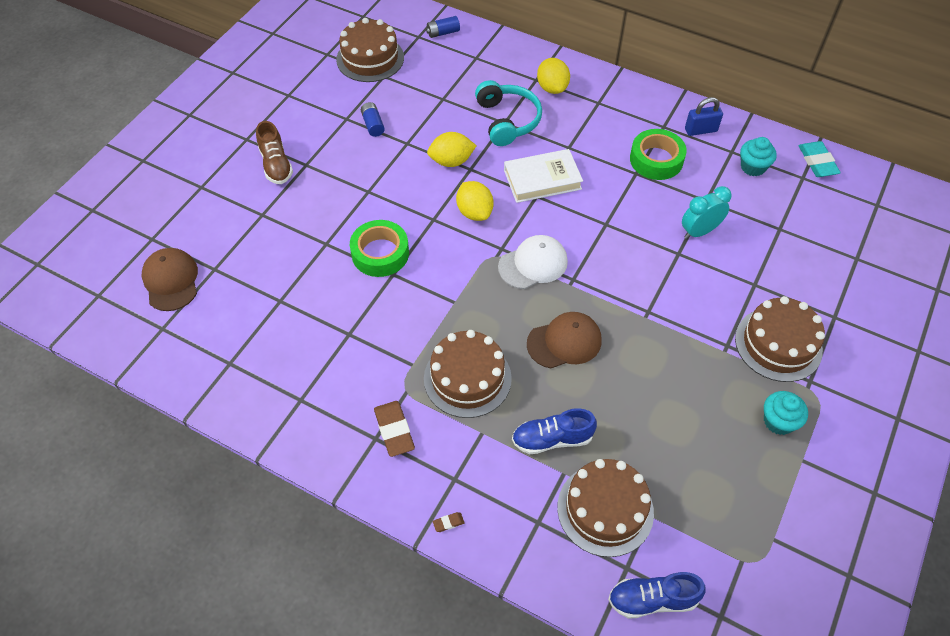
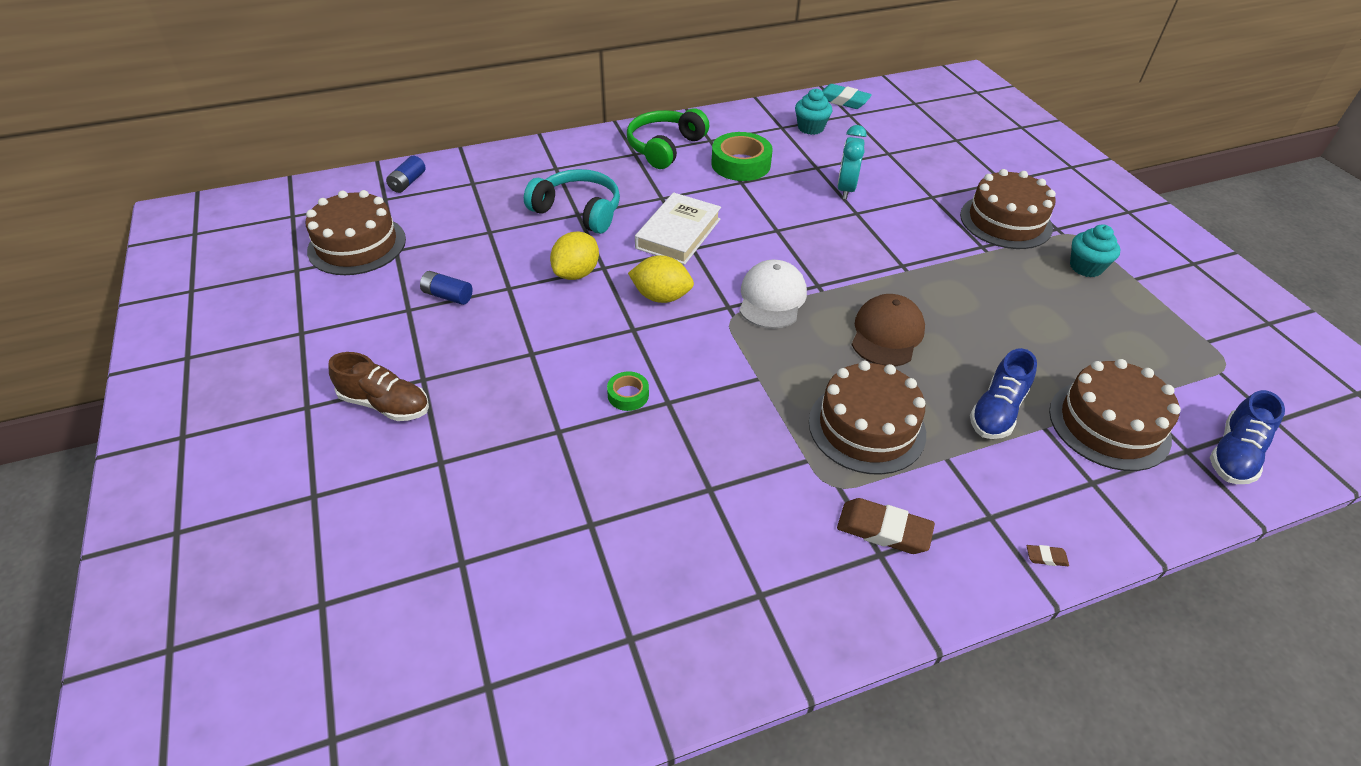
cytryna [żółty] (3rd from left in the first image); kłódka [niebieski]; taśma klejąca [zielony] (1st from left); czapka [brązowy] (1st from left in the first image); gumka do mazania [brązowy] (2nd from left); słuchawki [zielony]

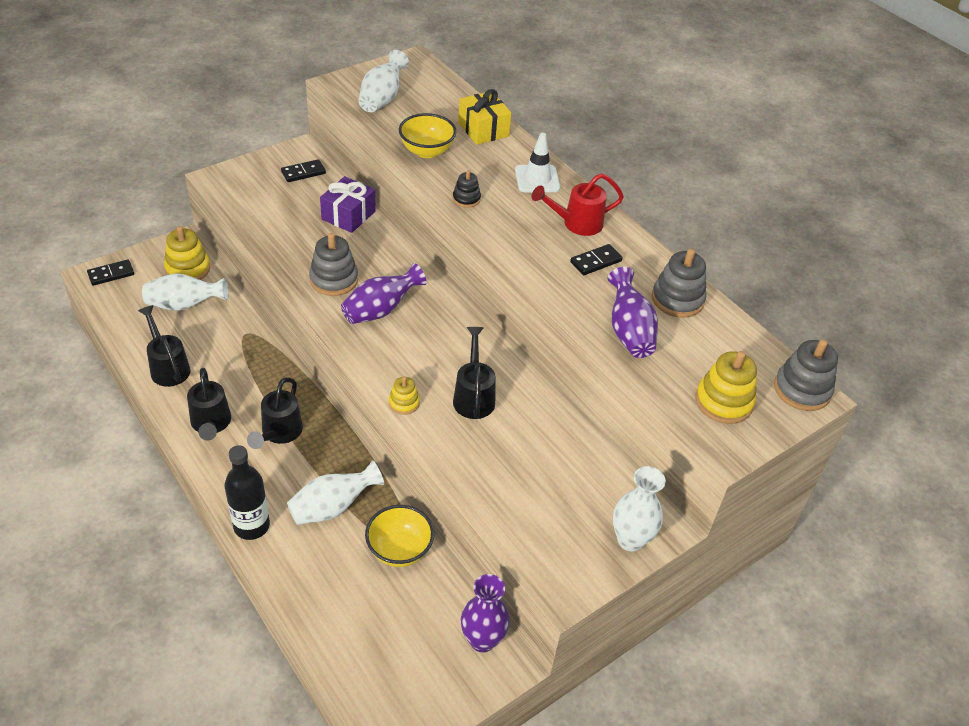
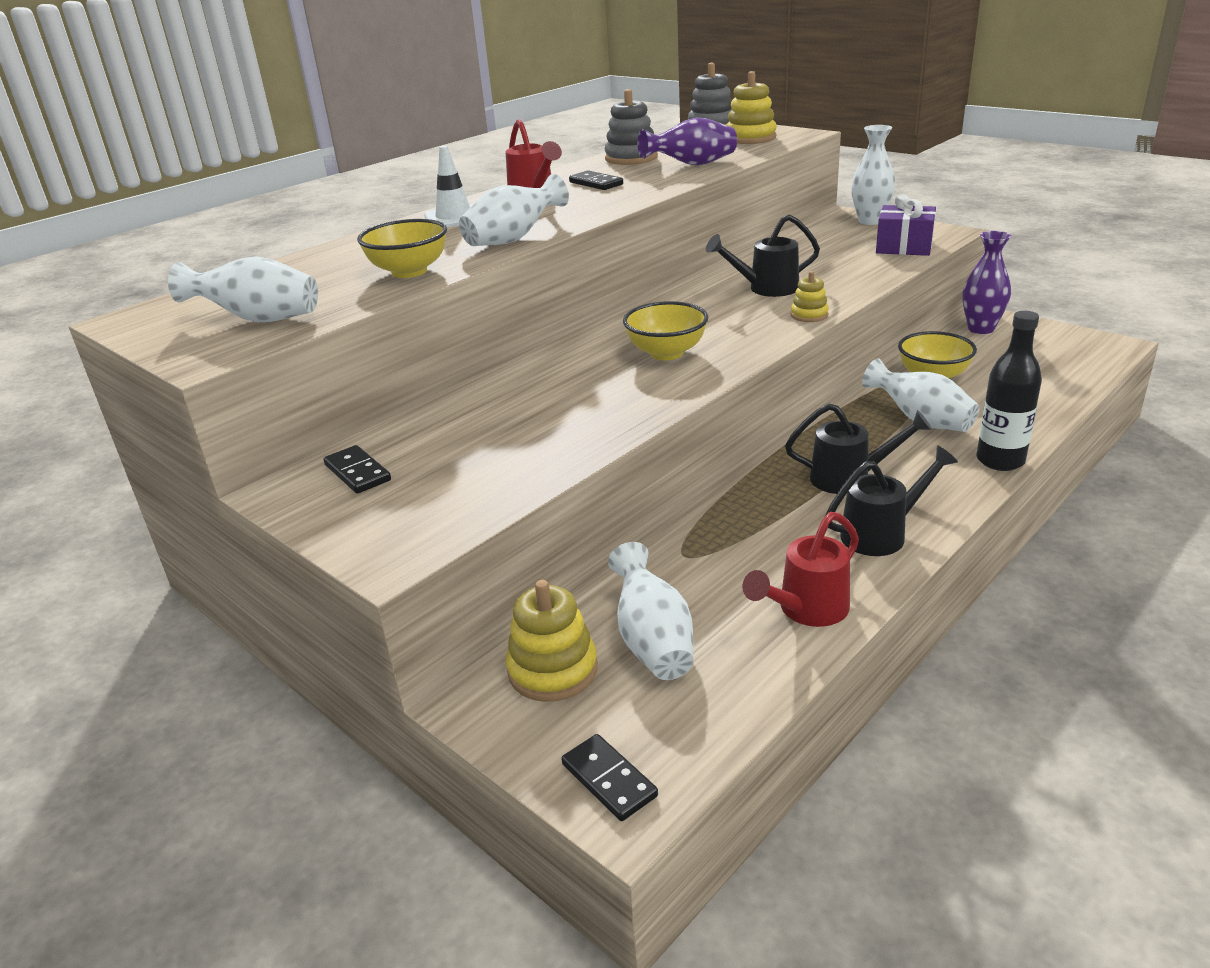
prezent [żółty]; wazon [biały] (2nd from left); prezent [fioletowy]; zabawka nakładanka [szary] (1st from left in the first image); miska [żółty] (2nd from left); konewka [czerwony] (2nd from left)

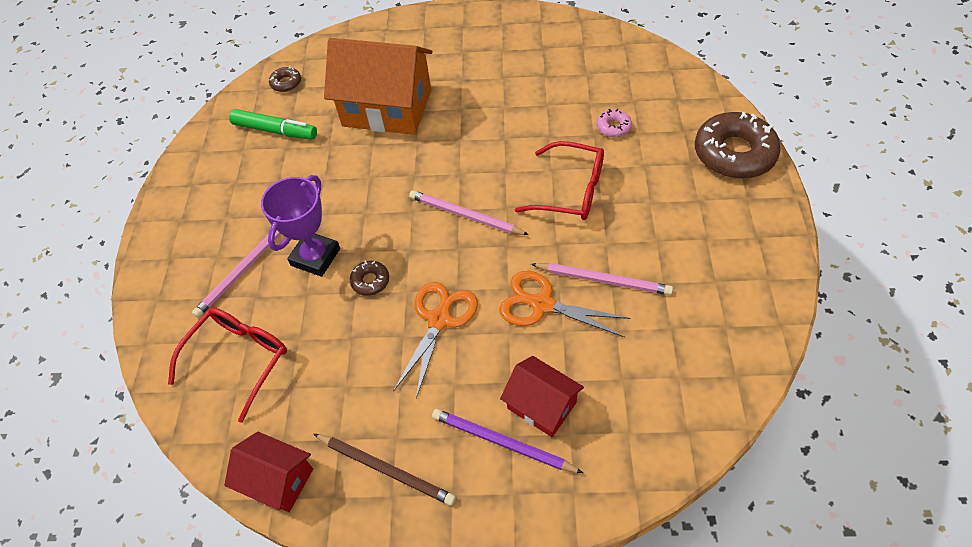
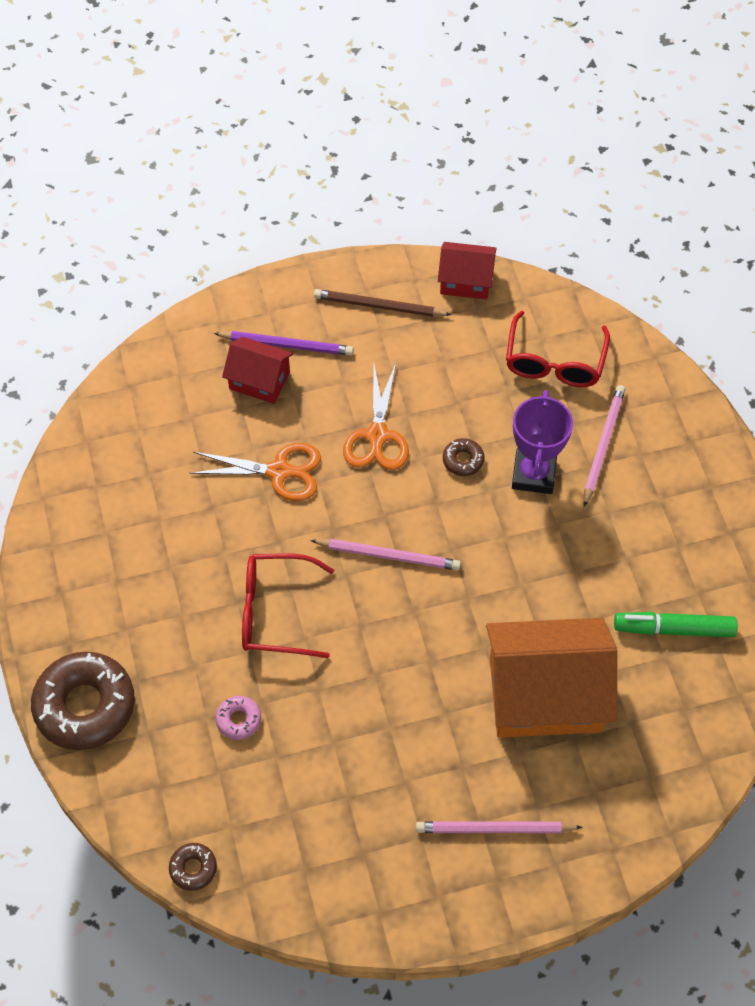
donut [brązowy] (2nd from left); ołówek [różowy] (2nd from left)

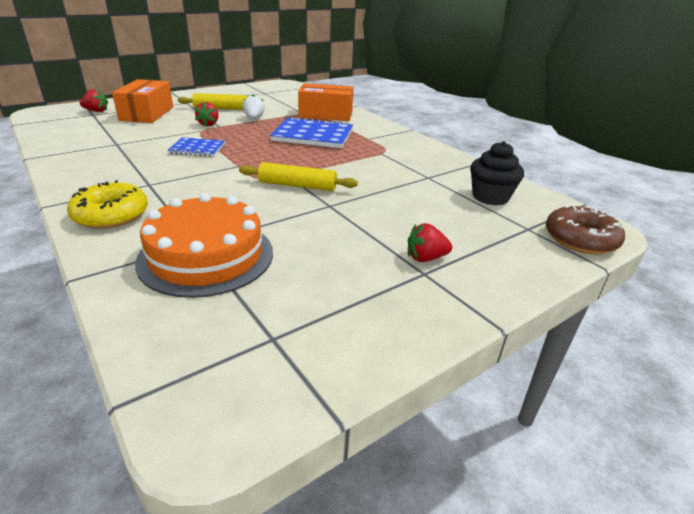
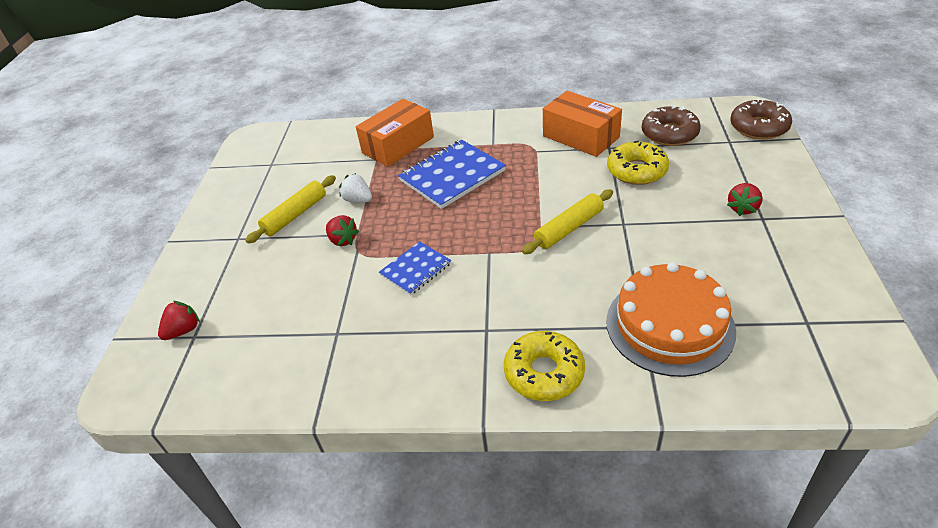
pudełko [pomarańczowy] (2nd from left); donut [brązowy] (1st from left); donut [żółty] (2nd from left)

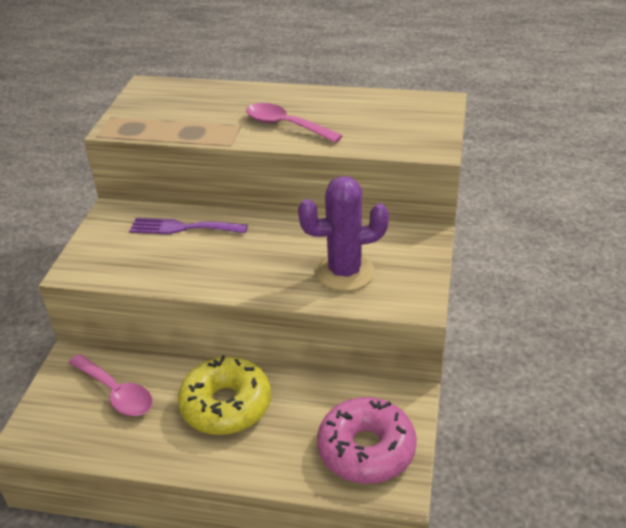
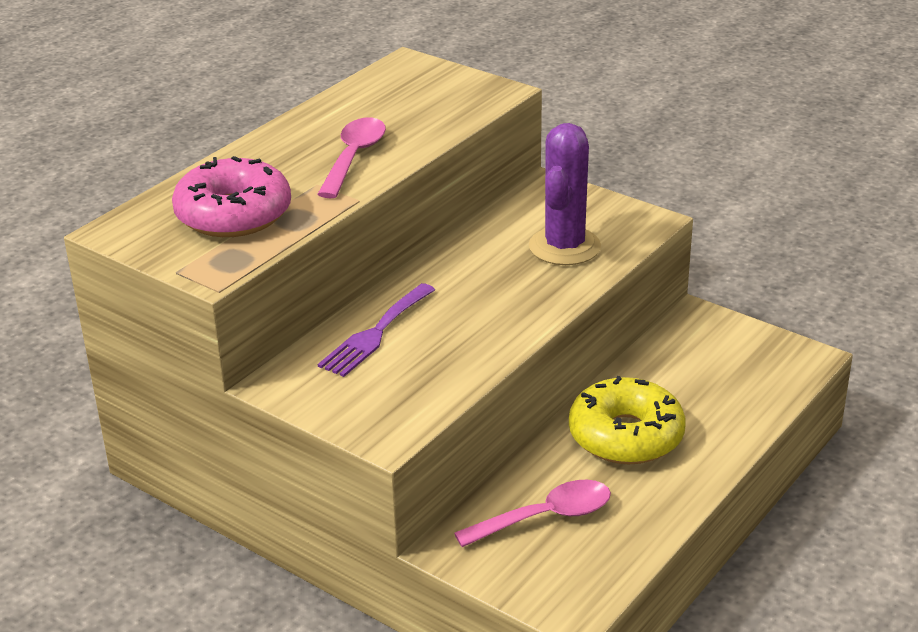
łyżka [różowy] (1st from left); donut [różowy]

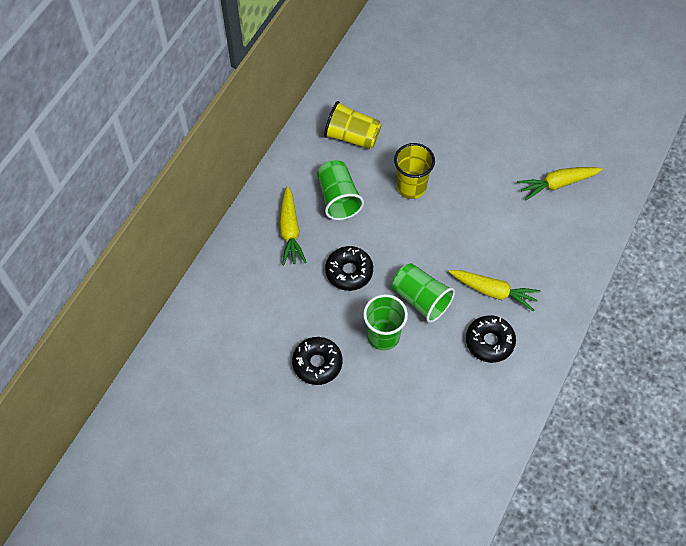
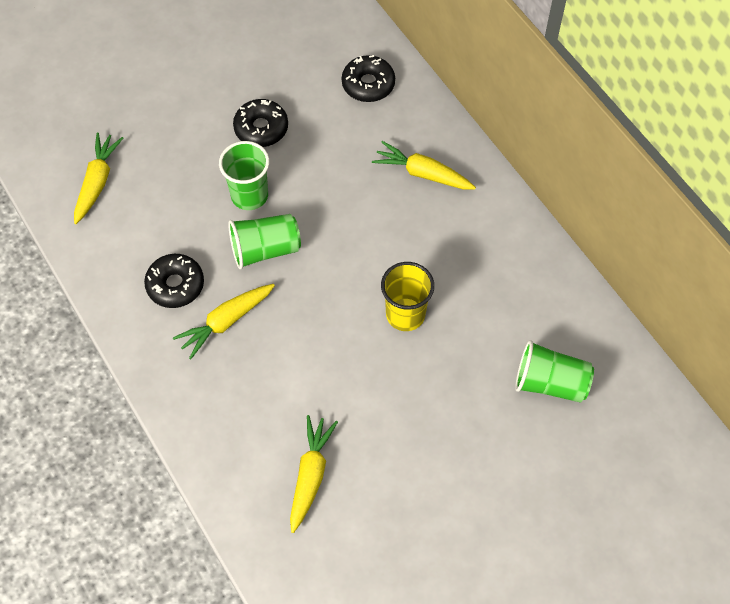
szklanka [żółty] (1st from left in the first image); szklanka [zielony] (3rd from left); donut [czarny] (3rd from left); marchewka [żółty] (1st from left)

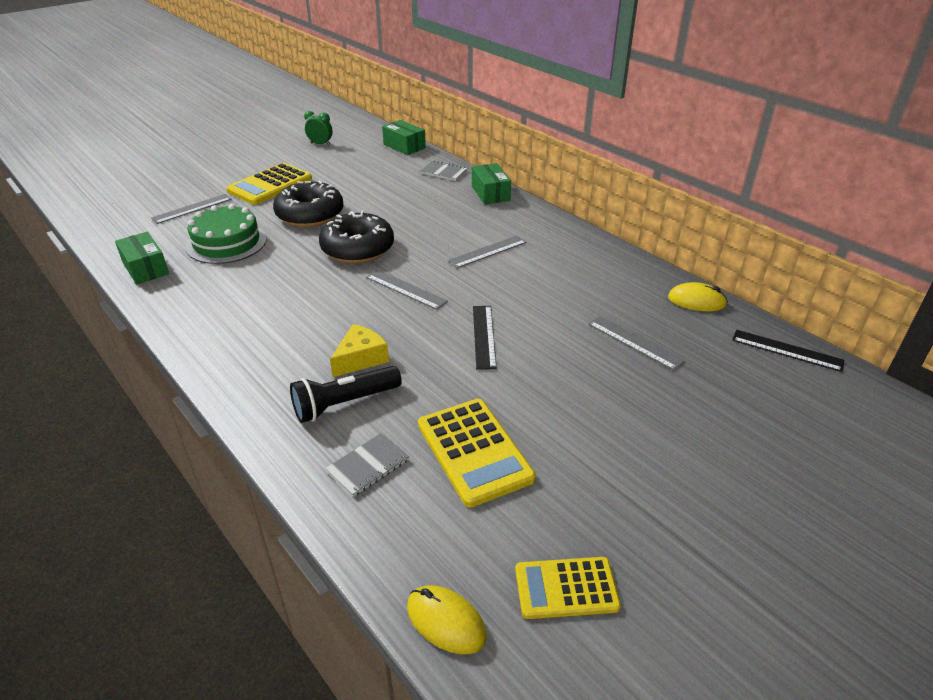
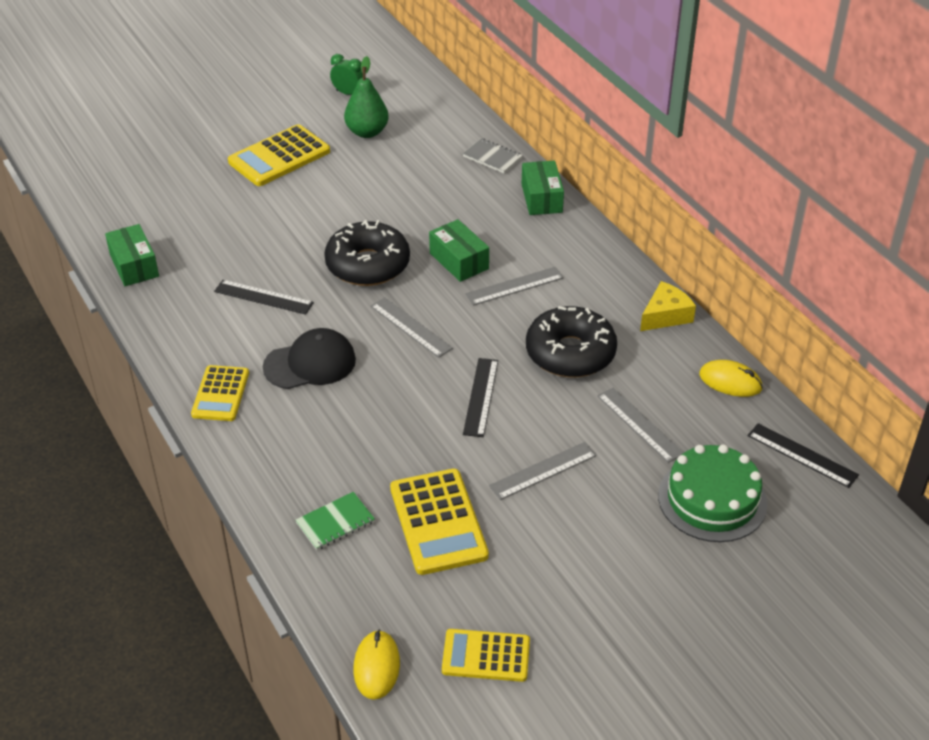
pudełko [zielony] (2nd from left); donut [czarny] (2nd from left); linijka [szary] (3rd from left); tort [zielony]; ser [żółty]; latarka [czarny]; zeszyt [zielony]; myszka [żółty] (1st from left); gruszka [zielony]; linijka [czarny] (1st from left); czapka [czarny]; kalkulator [żółty] (1st from left)

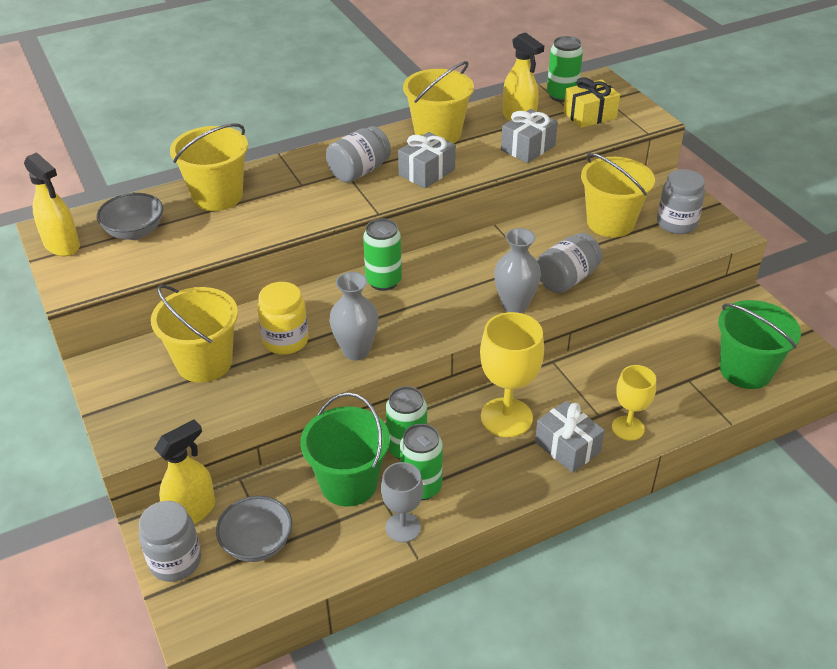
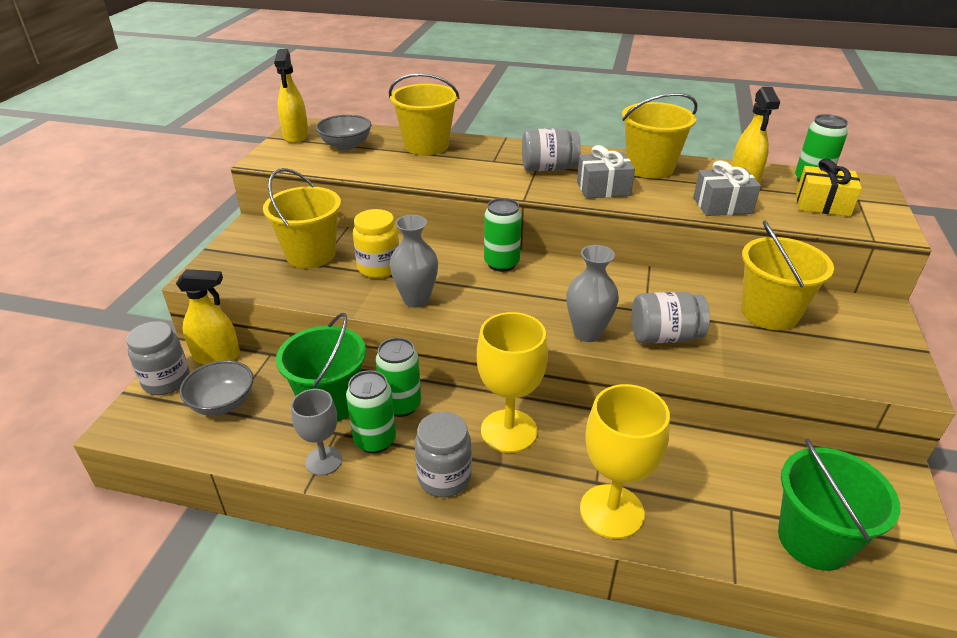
słoik [szary] (2nd from left); kielich [żółty] (2nd from left); prezent [szary] (3rd from left in the first image)

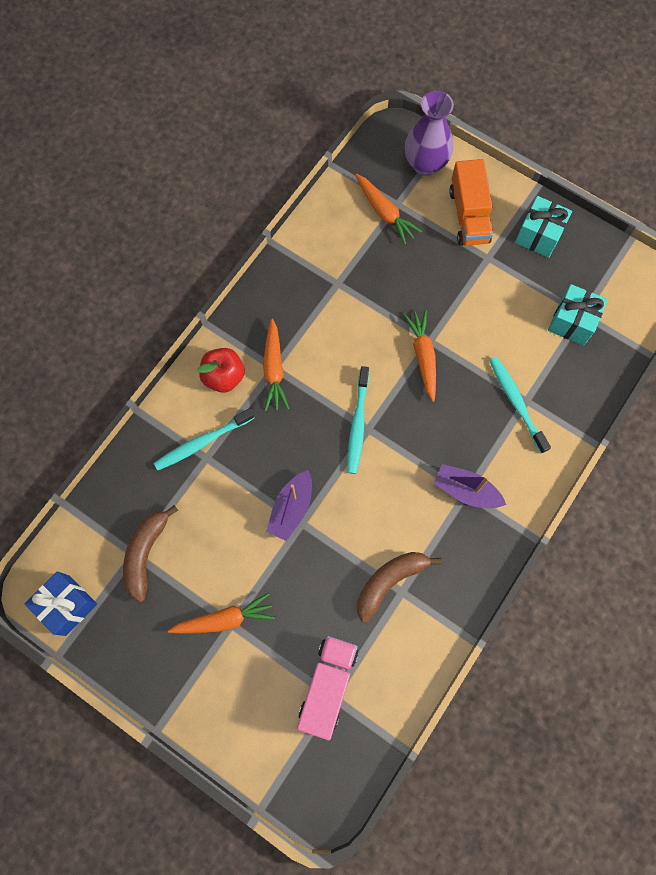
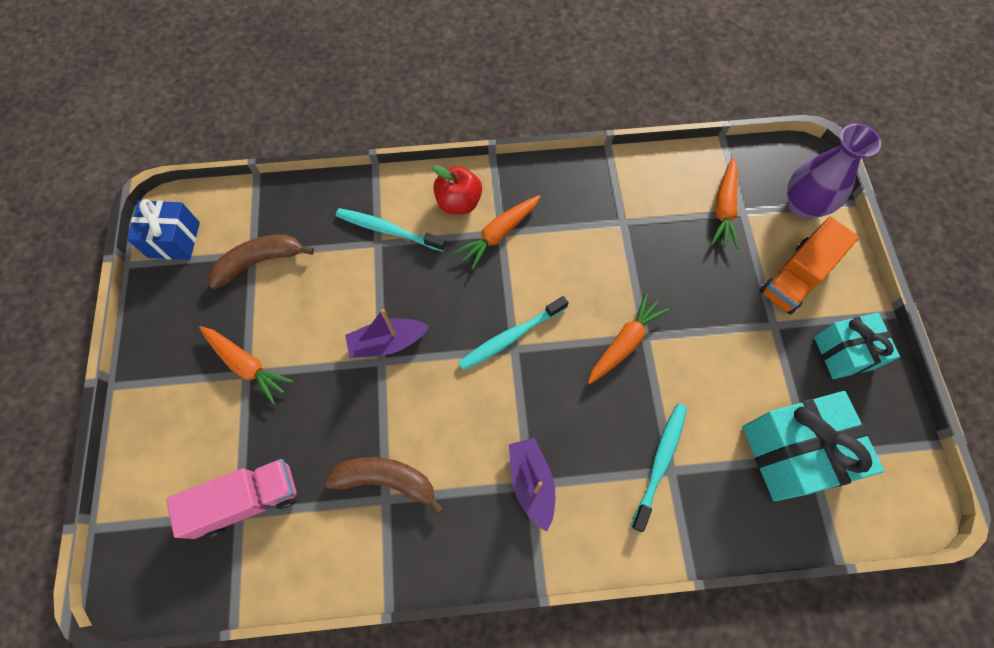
prezent [turkusowy] (1st from left)

